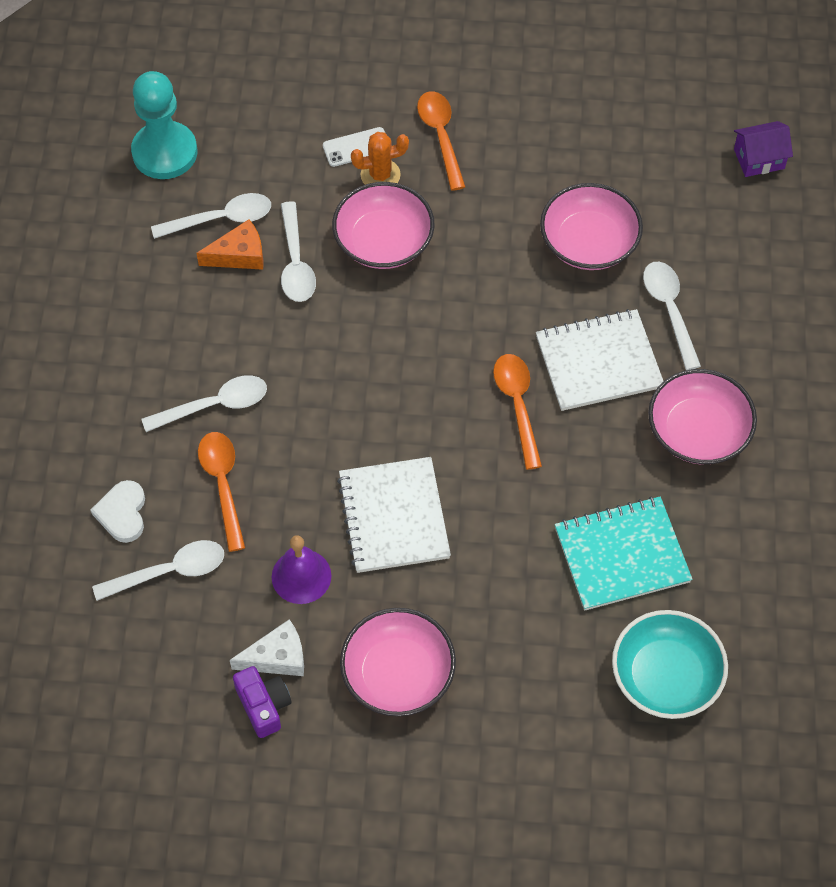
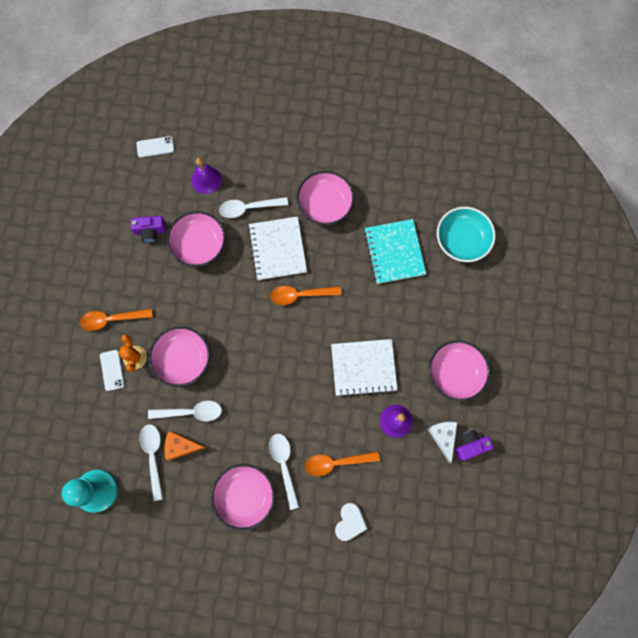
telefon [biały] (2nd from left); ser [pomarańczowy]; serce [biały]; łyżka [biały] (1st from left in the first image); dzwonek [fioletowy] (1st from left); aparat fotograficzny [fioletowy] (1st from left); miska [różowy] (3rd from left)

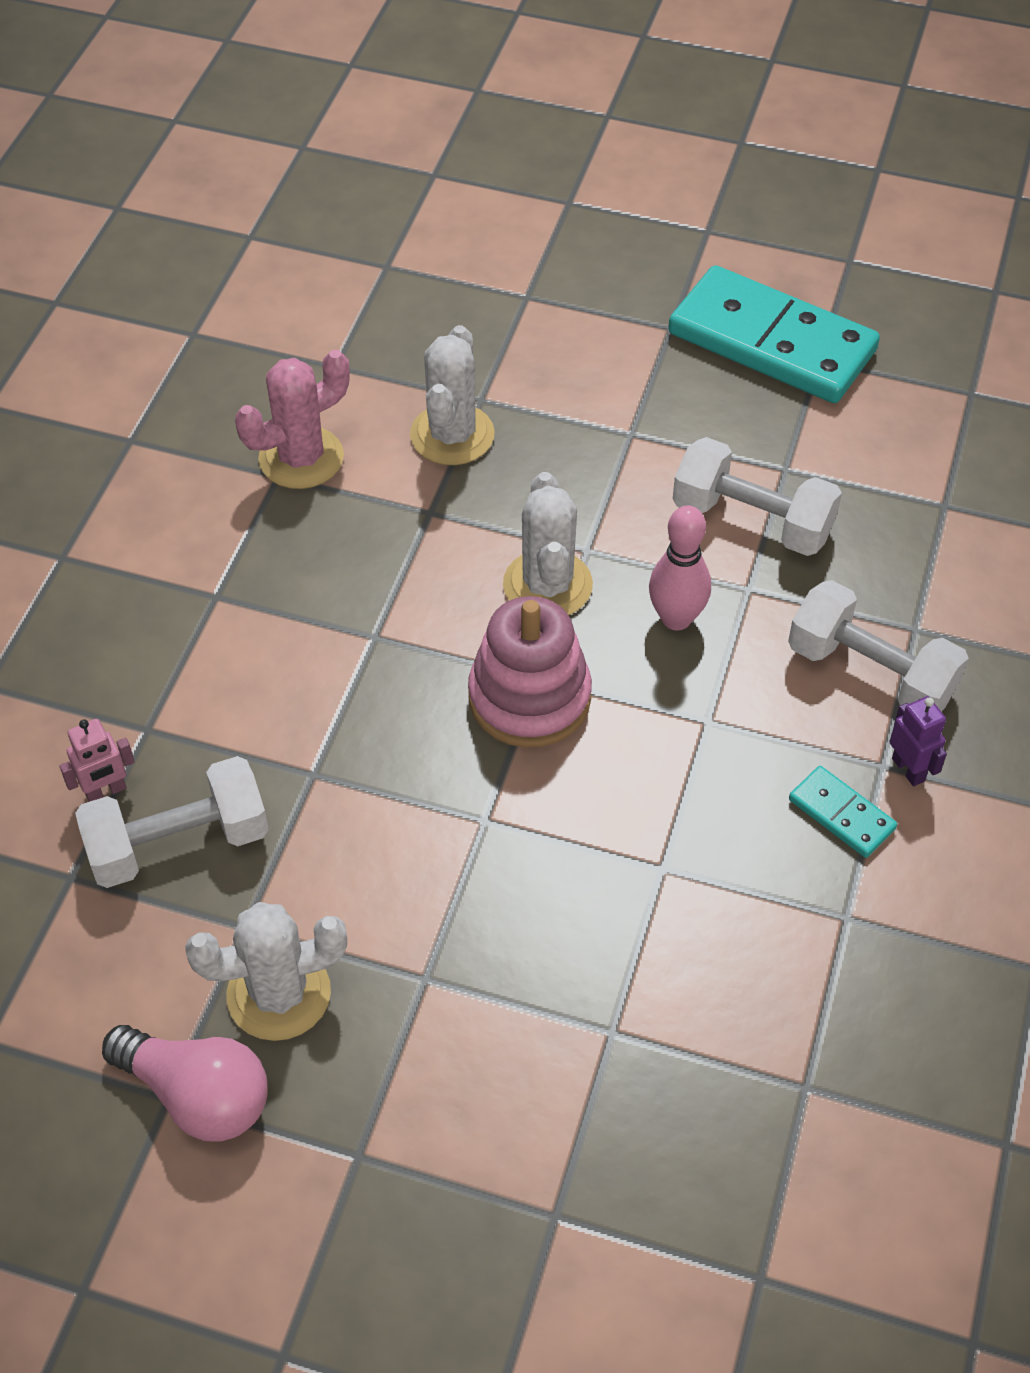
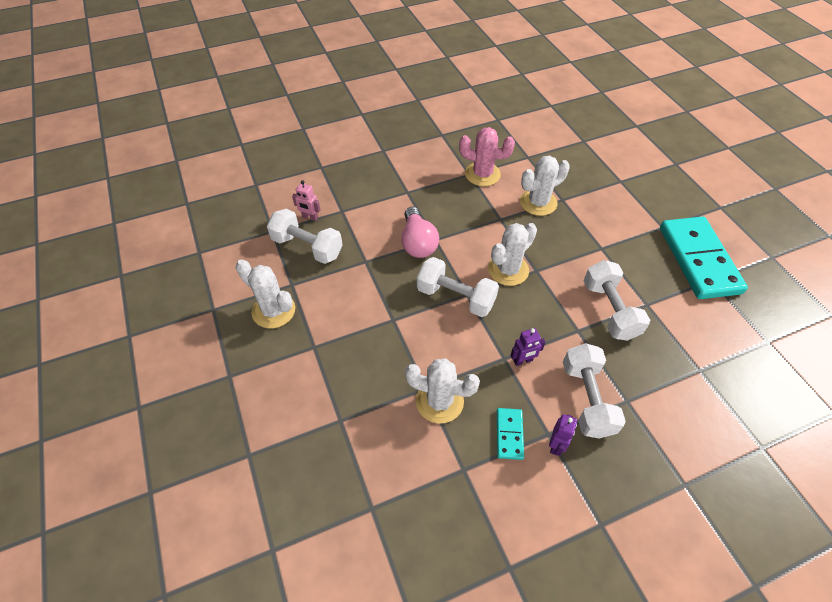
kręgiel [różowy]; hantel [biały] (2nd from left); żarówka [różowy]; robot [fioletowy] (1st from left); kaktus [biały] (2nd from left)

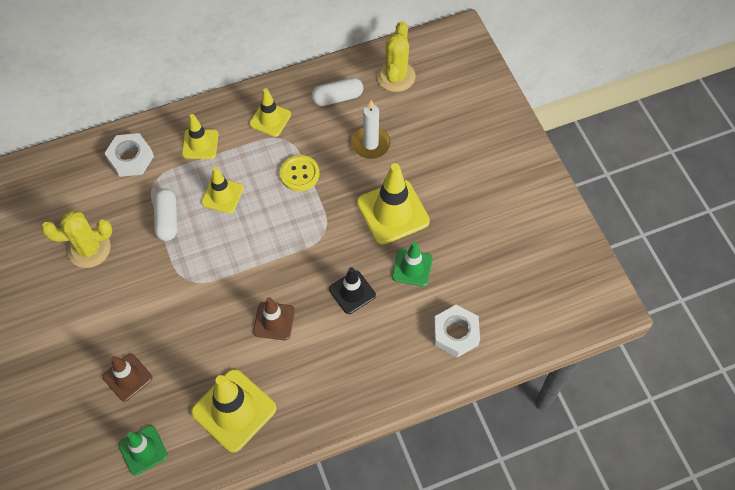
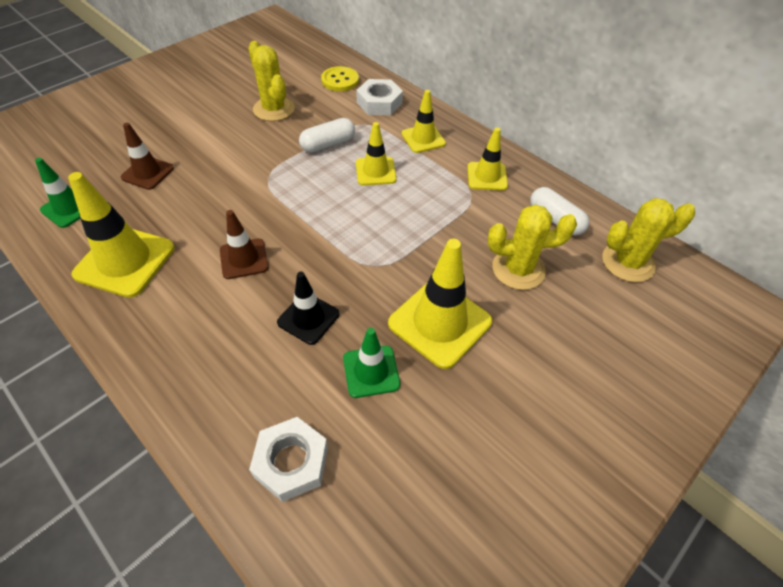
kaktus [żółty] (2nd from left); guzik [żółty]

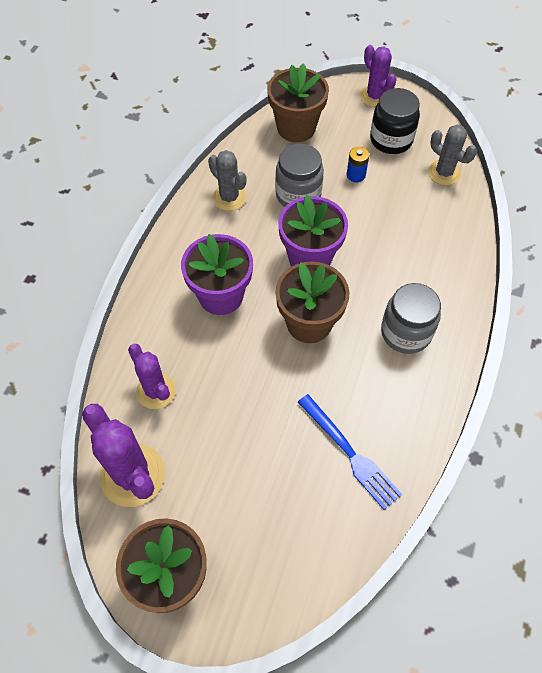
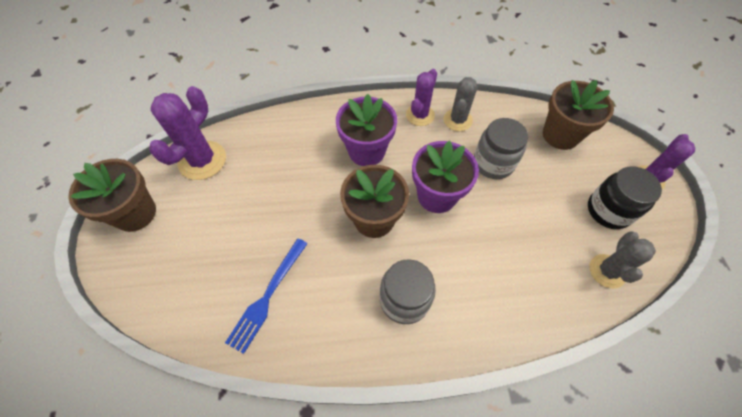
bateria [niebieski]; kaktus [fioletowy] (2nd from left)

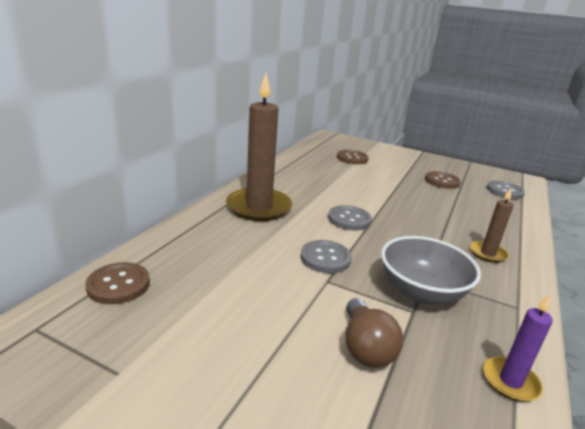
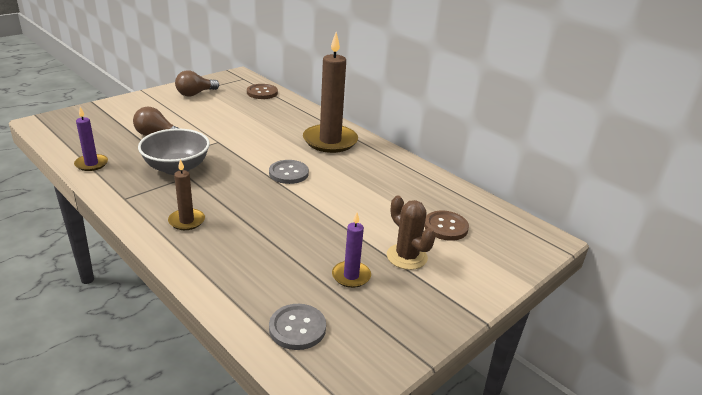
świeca [fioletowy] (2nd from left); guzik [szary] (1st from left in the first image); żarówka [brązowy] (2nd from left); kaktus [brązowy]

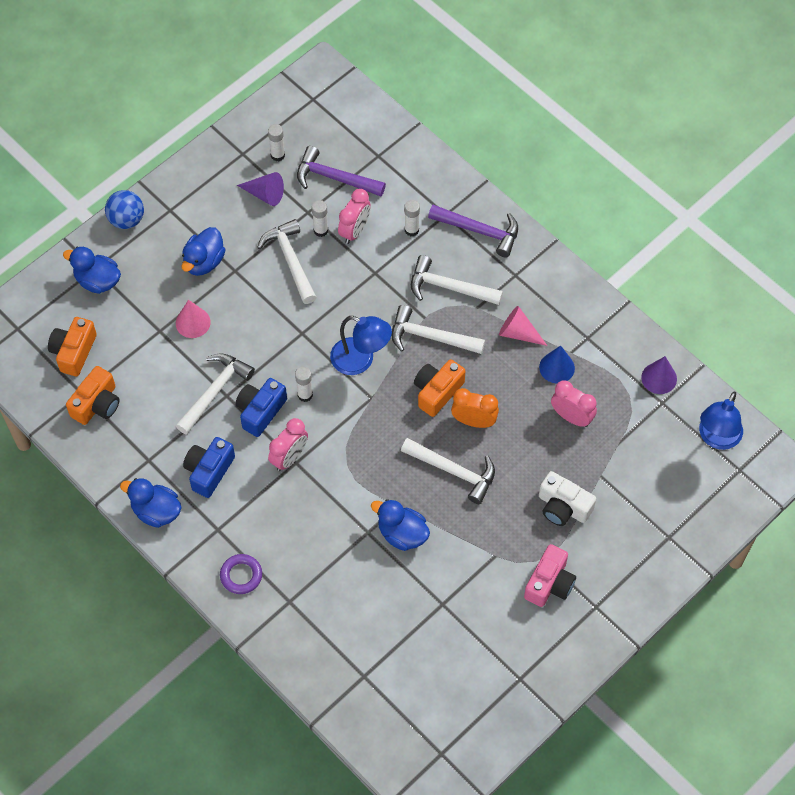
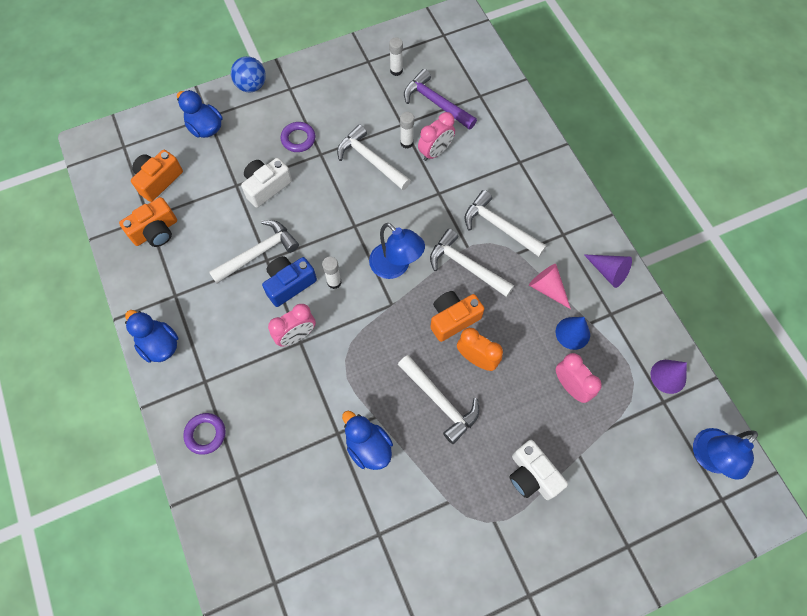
stożek [fioletowy] (1st from left); klej w sztyfcie [biały] (4th from left in the first image); młotek [fioletowy] (2nd from left in the first image); młotek [biały] (2nd from left); pierścień [fioletowy] (2nd from left); aparat fotograficzny [biały] (1st from left); aparat fotograficzny [niebieski] (1st from left in the first image); aparat fotograficzny [różowy]

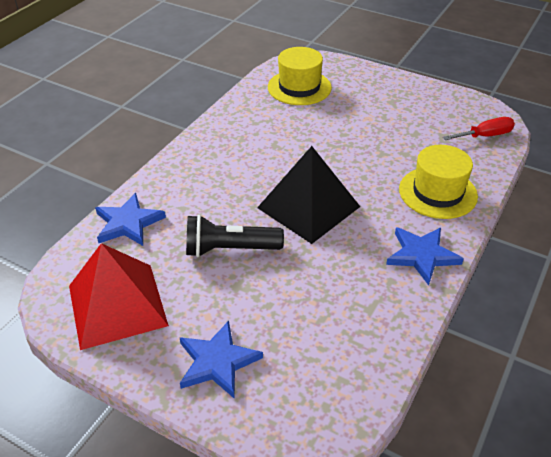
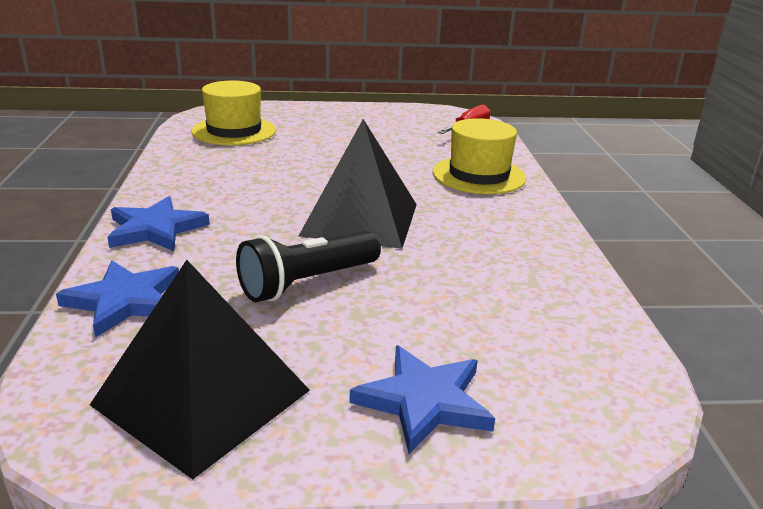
gwiazda [niebieski] (2nd from left); piramida [czarny] (1st from left)

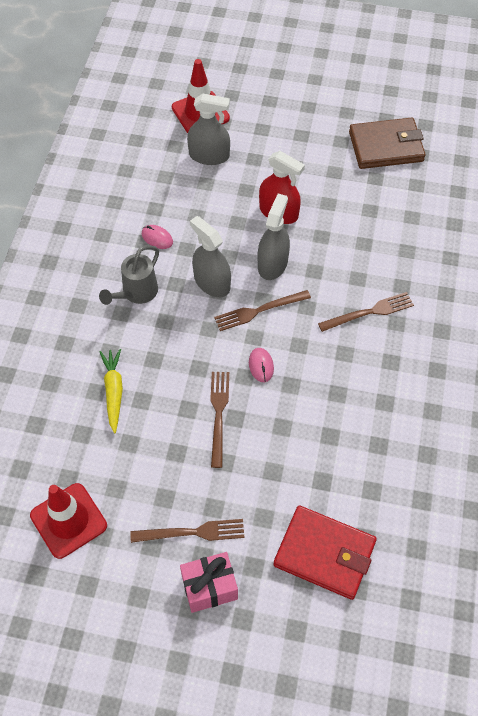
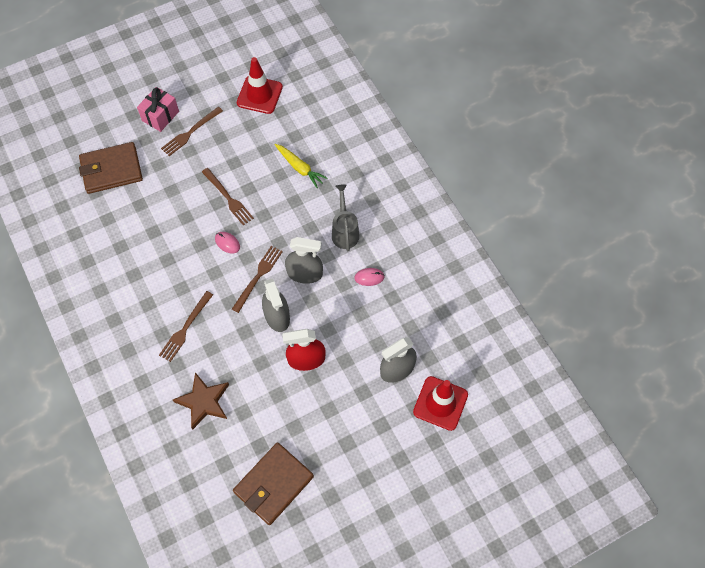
portfel [brązowy] (1st from left); gwiazda [brązowy]

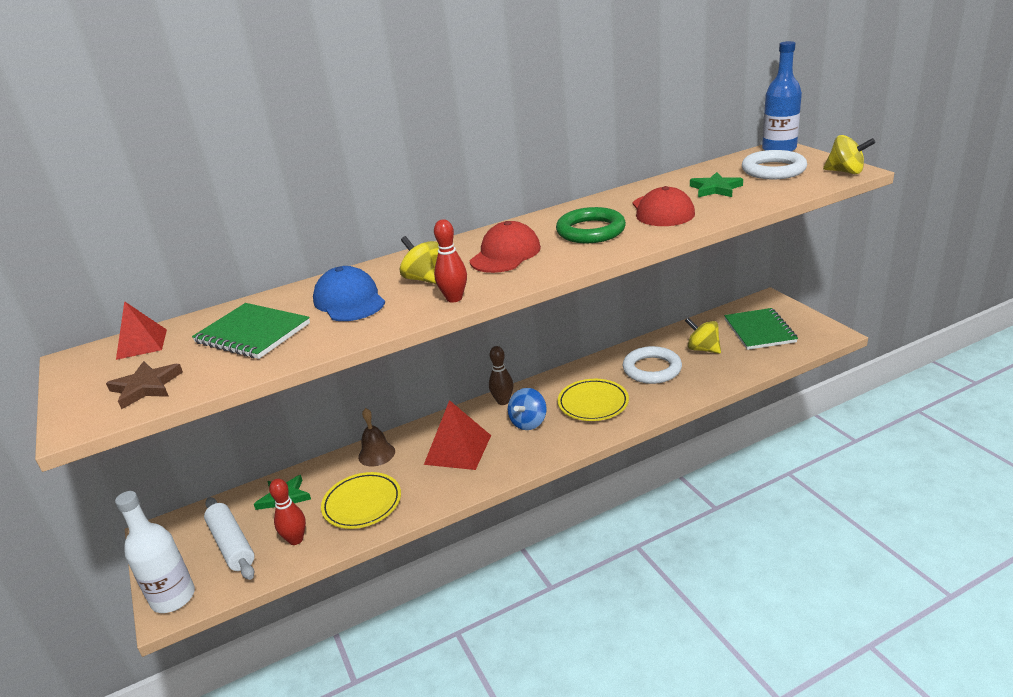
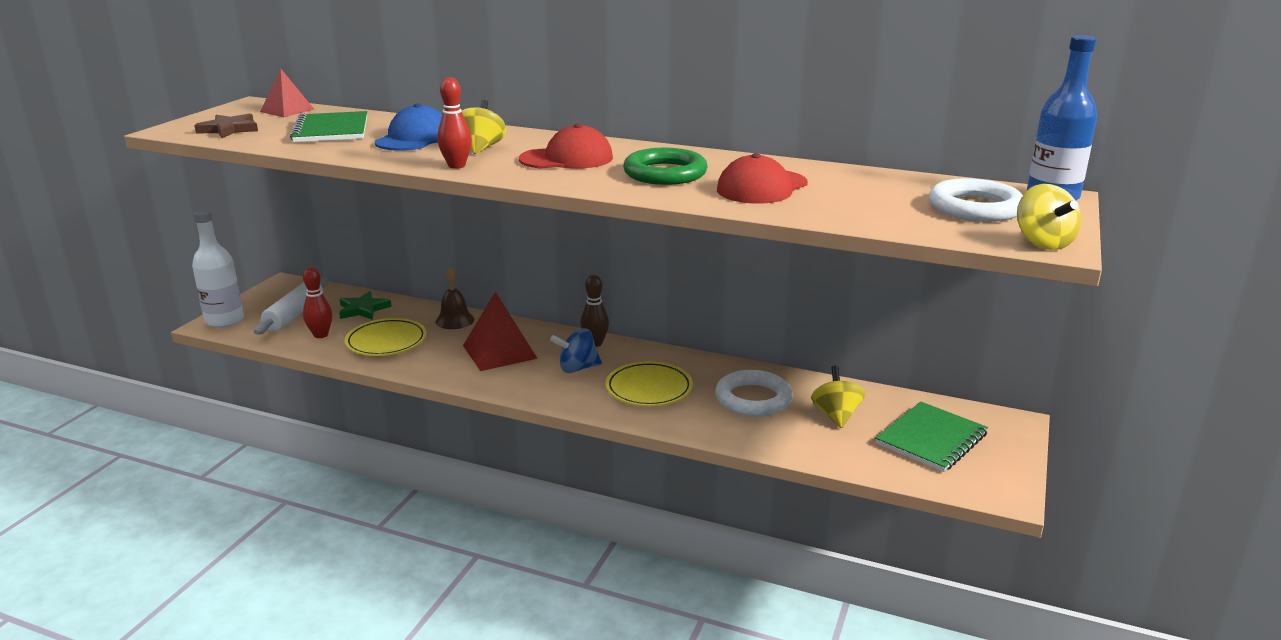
gwiazda [zielony] (2nd from left in the first image)

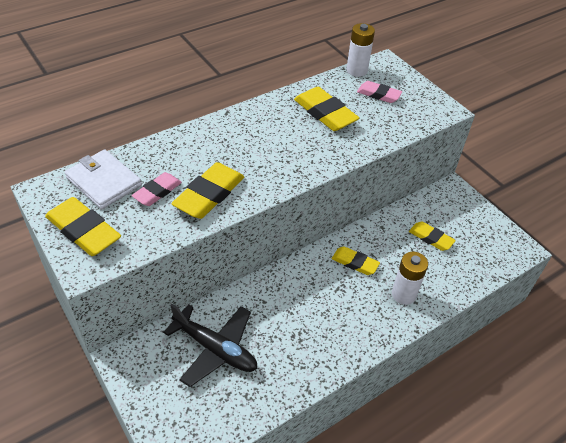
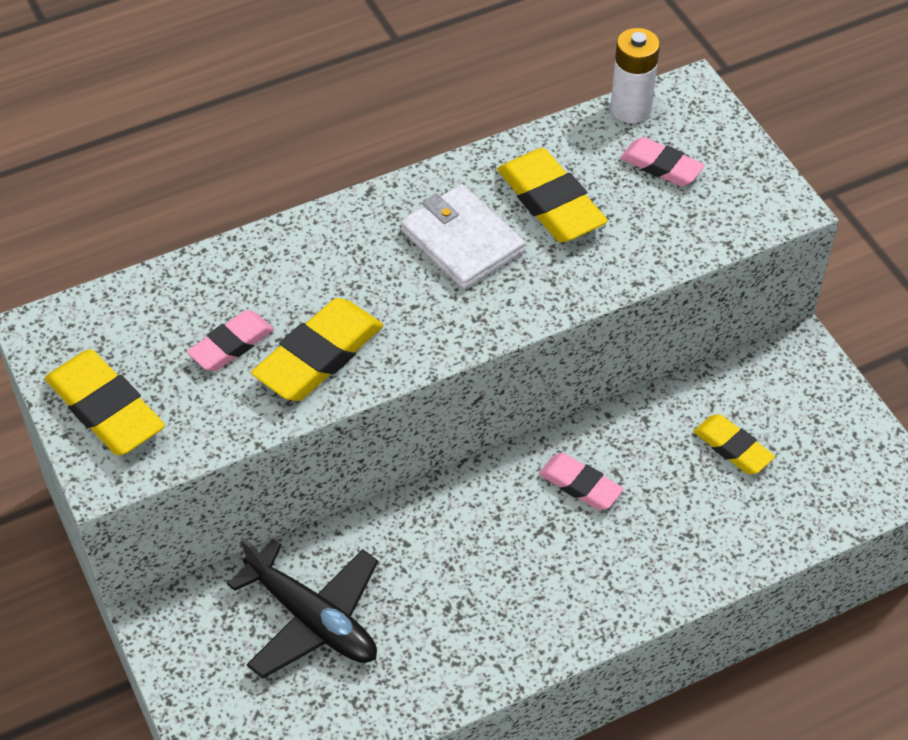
portfel [biały]; gumka do mazania [różowy] (2nd from left); bateria [biały] (2nd from left in the first image)

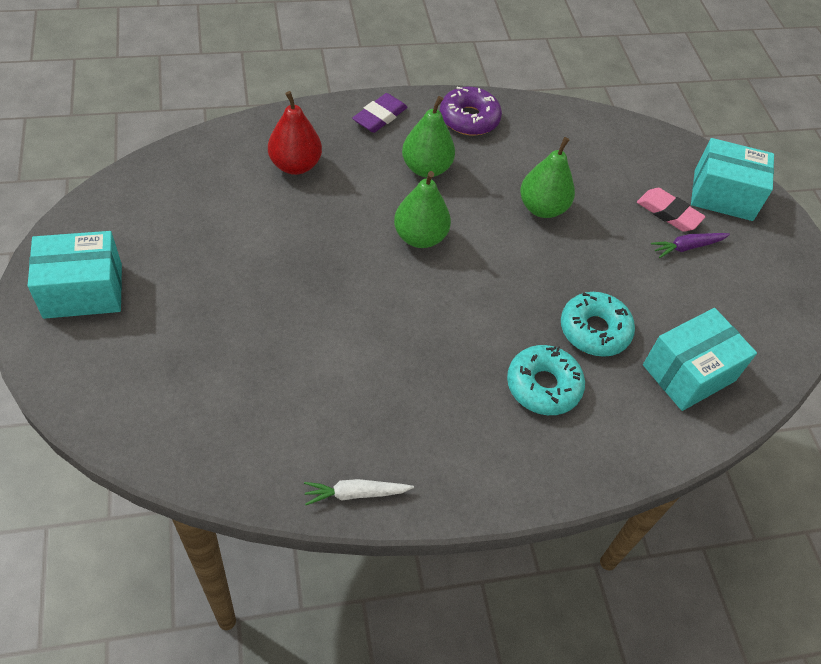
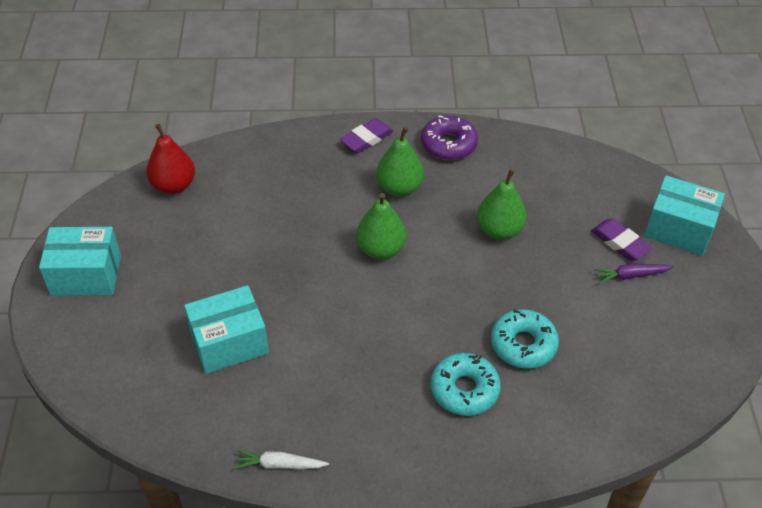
gruszka [czerwony]; gumka do mazania [fioletowy] (2nd from left); pudełko [turkusowy] (2nd from left)

